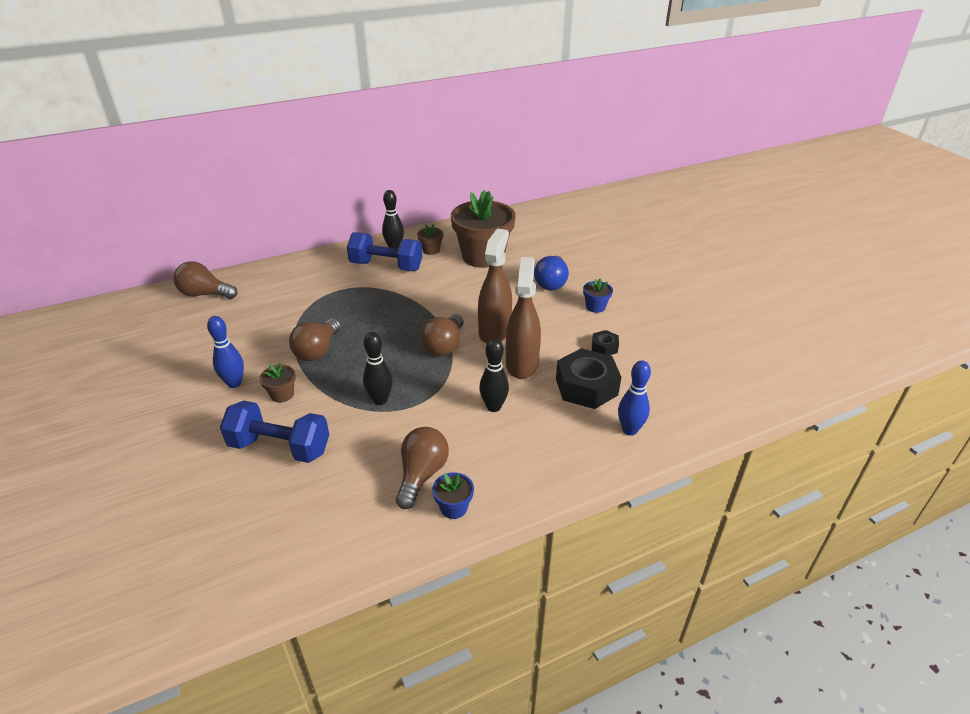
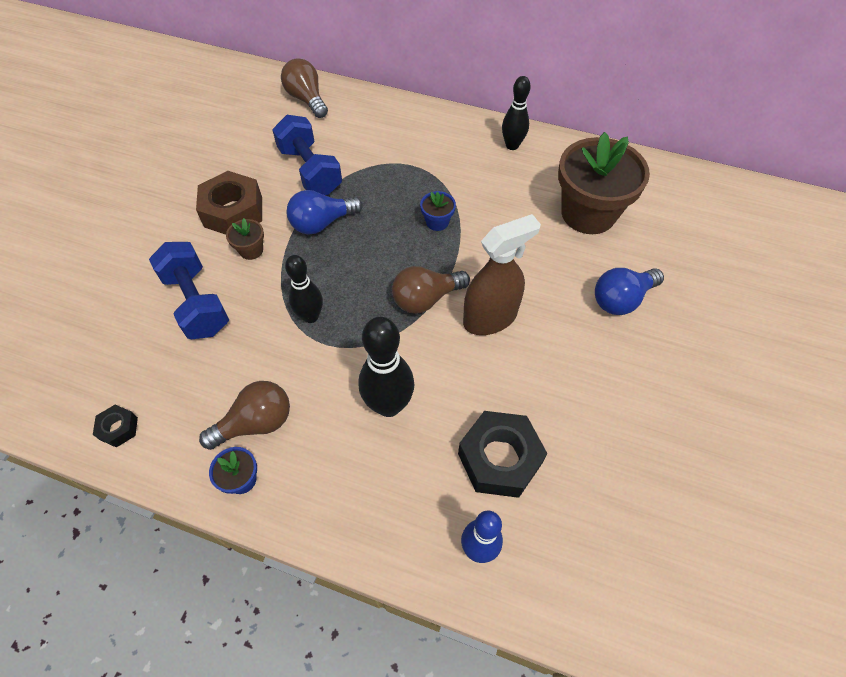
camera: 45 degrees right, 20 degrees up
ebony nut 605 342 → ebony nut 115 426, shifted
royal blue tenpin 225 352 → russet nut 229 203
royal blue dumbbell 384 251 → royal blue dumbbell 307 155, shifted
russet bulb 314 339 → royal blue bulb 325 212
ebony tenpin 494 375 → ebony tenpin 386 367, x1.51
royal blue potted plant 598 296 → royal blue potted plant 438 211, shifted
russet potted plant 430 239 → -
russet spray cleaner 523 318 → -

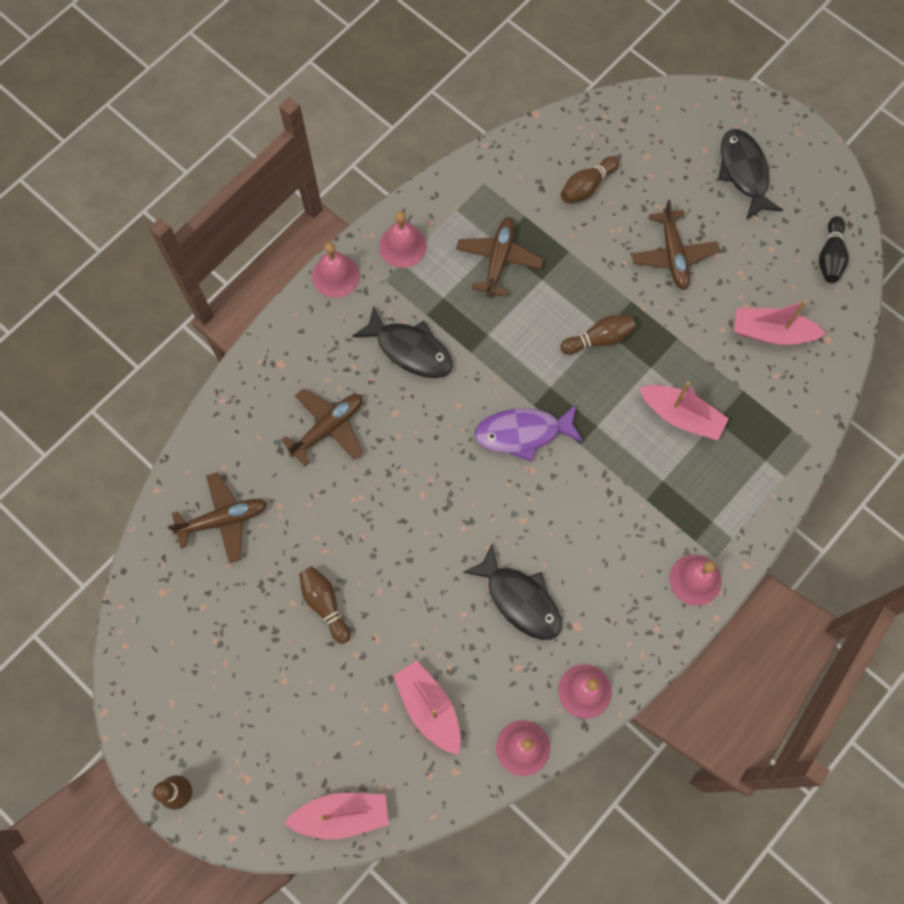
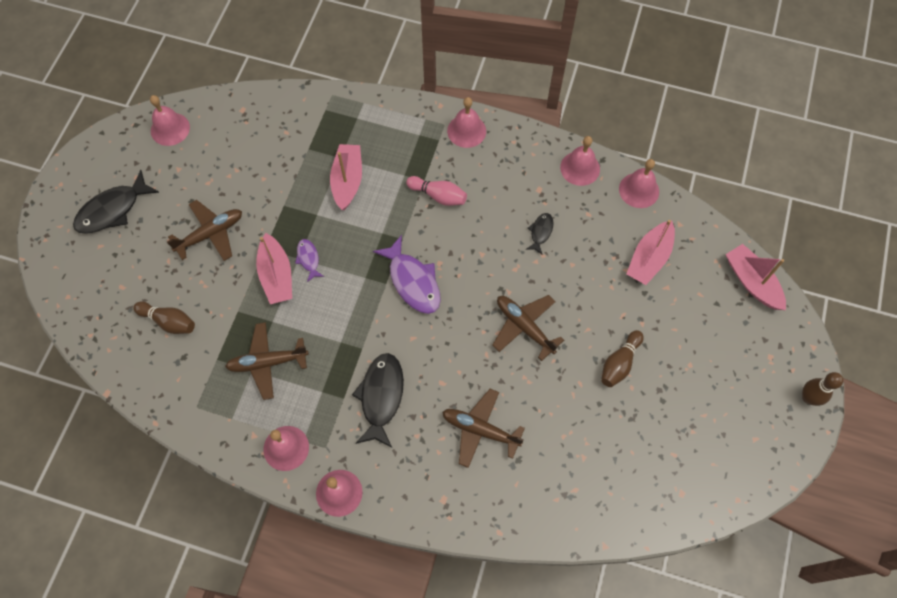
camera: 115 degrees left, 5 degrees down
ebony tenpin 834 249 → rose-pink school bell 170 120
rose-pink boat 780 322 → rose-pink boat 274 268, shifted
russet tenpin 598 335 → violet fish 309 260
- → rose-pink tenpin 436 191
russet plane 217 518 → russet plane 528 328, shifted
ebony fish 512 592 → ebony fish 539 234, x0.52

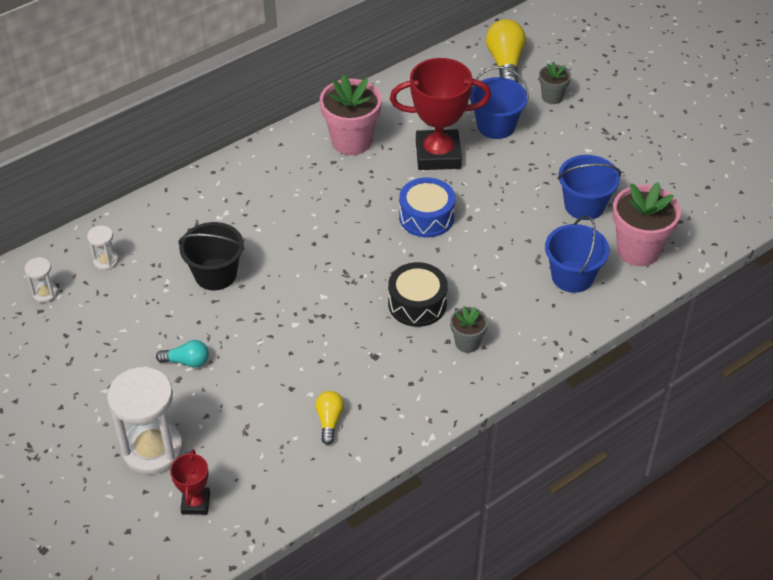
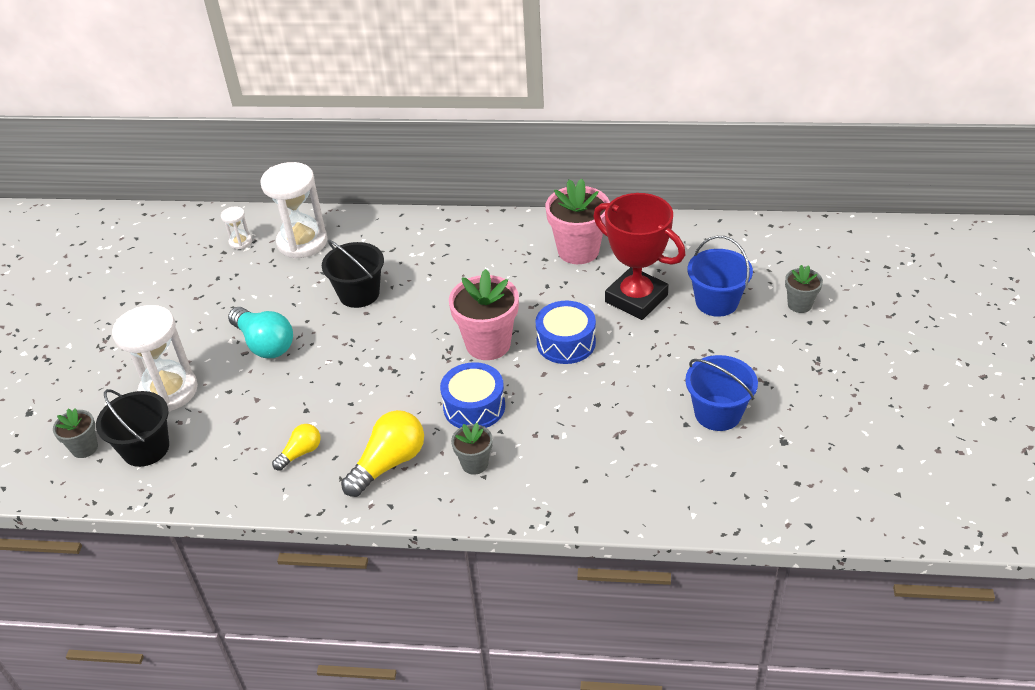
camera: 45 degrees right, 5 degrees down
- → ash-grey potted plant 75 433
red award cup 190 482 → ebony pail 132 428
aqua bulb 182 354 → aqua bulb 260 332, x1.76
snow-white sandglass 103 247 → snow-white sandglass 293 210, x2.19
bright yellow bulb 506 51 → bright yellow bulb 382 453, shifted
ebony toy drum 418 294 → royal blue toy drum 472 395
rose-pink potted plant 647 224 → rose-pink potted plant 484 314, shifted
royal blue pail 577 254 → -

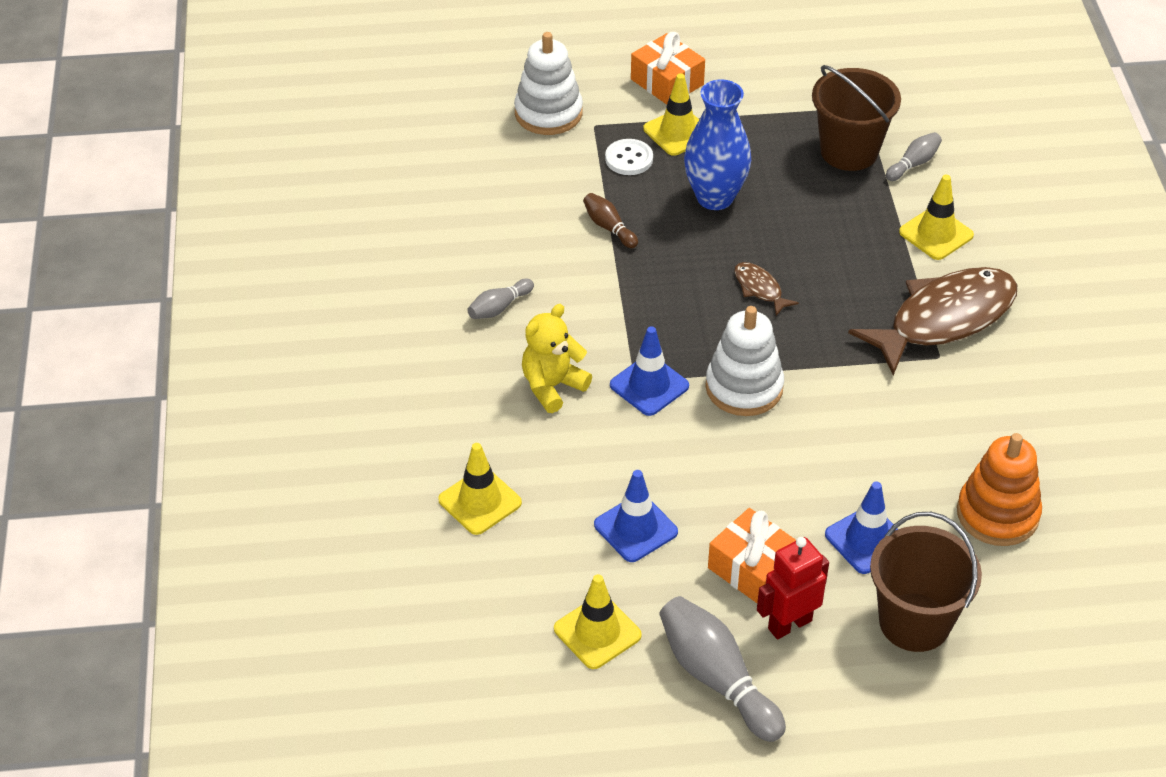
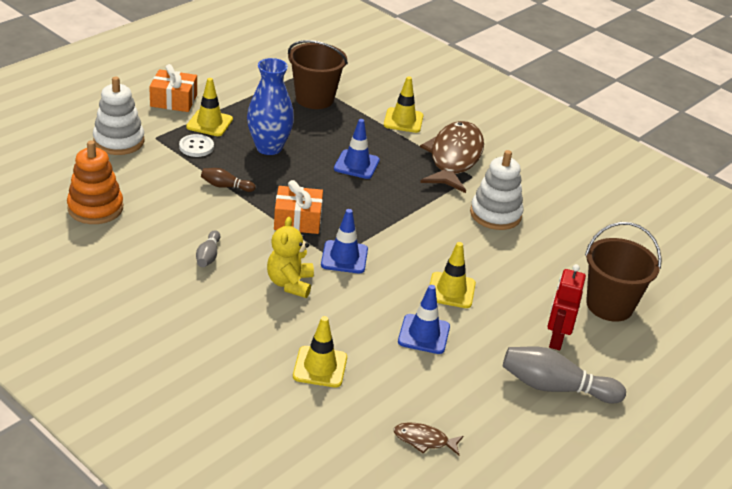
camera: 45 degrees left, 10 degrees down
orange stacking toy 999 489 → orange stacking toy 95 182, shifted
orange present 752 555 → orange present 298 207, shifted
royal blue traffic cone 861 527 → royal blue traffic cone 357 149, shifted
russet fish 766 289 → russet fish 428 439, shifted
bright yellow traffic cone 598 621 → bright yellow traffic cone 453 275, shifted
snow-white stacking toy 744 361 → snow-white stacking toy 497 190, shifted
ash-grey tenpin 914 156 → -

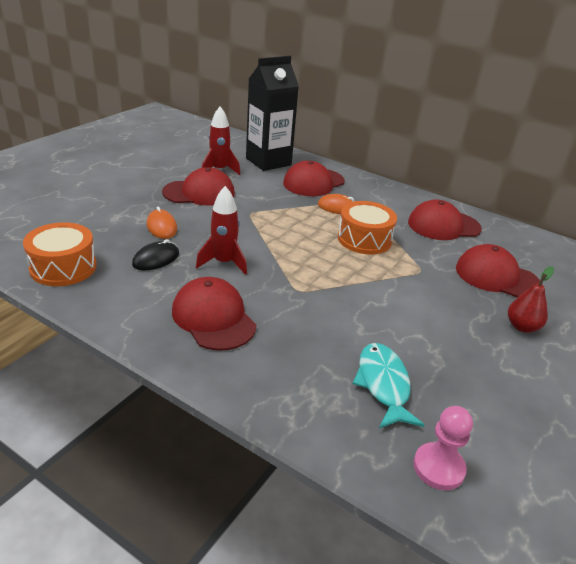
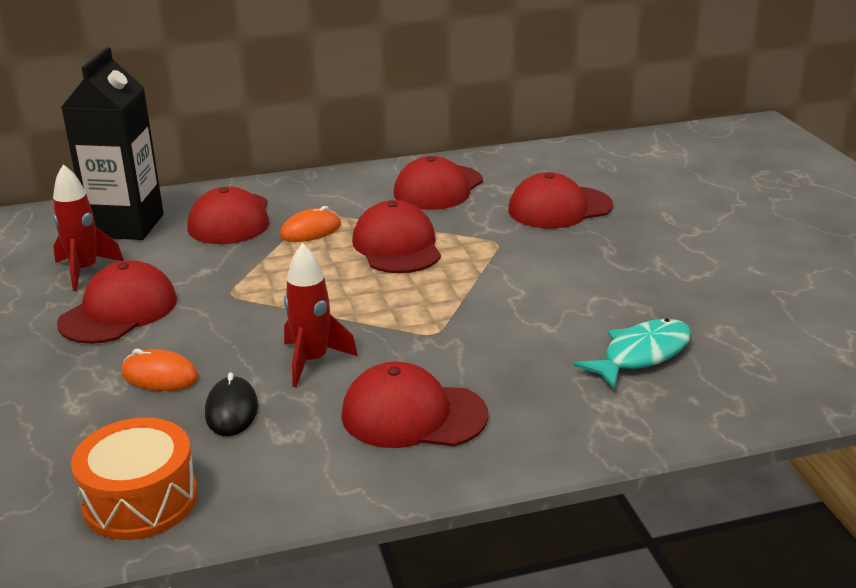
camera: 45 degrees left, 5 degrees down
orange toy drum 367 228 → red peaked cap 396 236
aqua fish 388 385 → aqua fish 632 353, 105 degrees clockwise
rose-pink game pawn 443 448 → -
red pear 531 300 → -

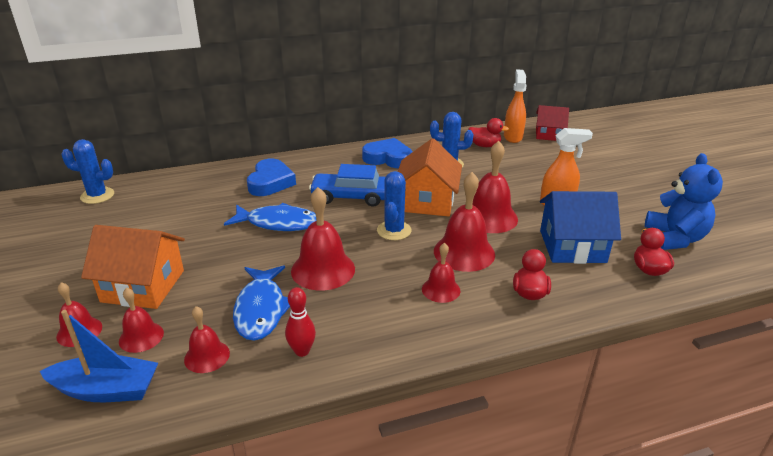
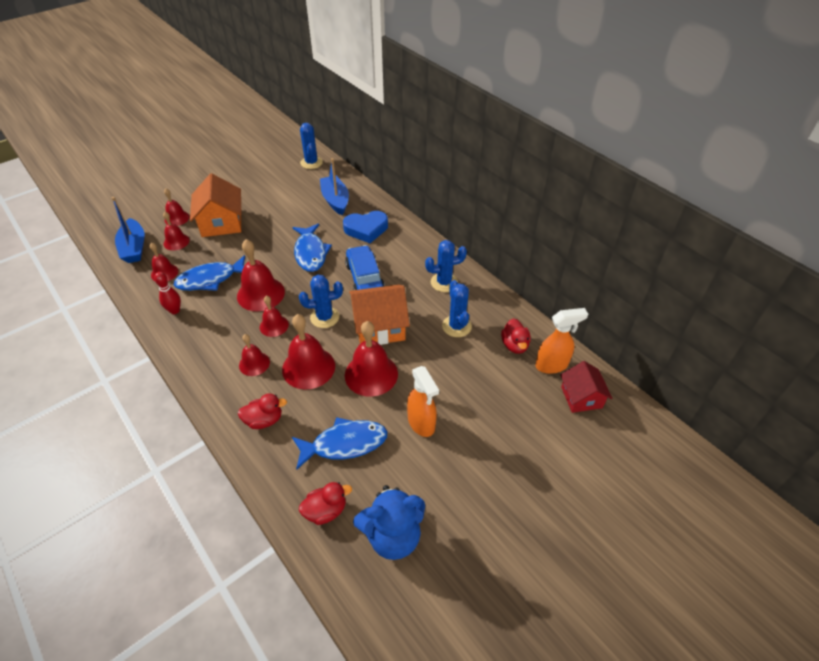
camera: 70 degrees right, 15 degrees up
- → red school bell 274 316
royal blue toy house 580 227 → royal blue fish 340 443
- → royal blue boat 334 187
royal blue heart shape 387 153 → royal blue prickly plant 446 266

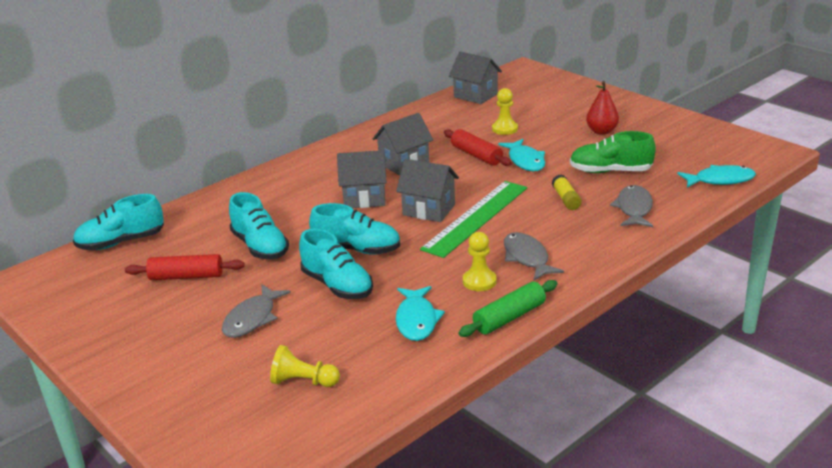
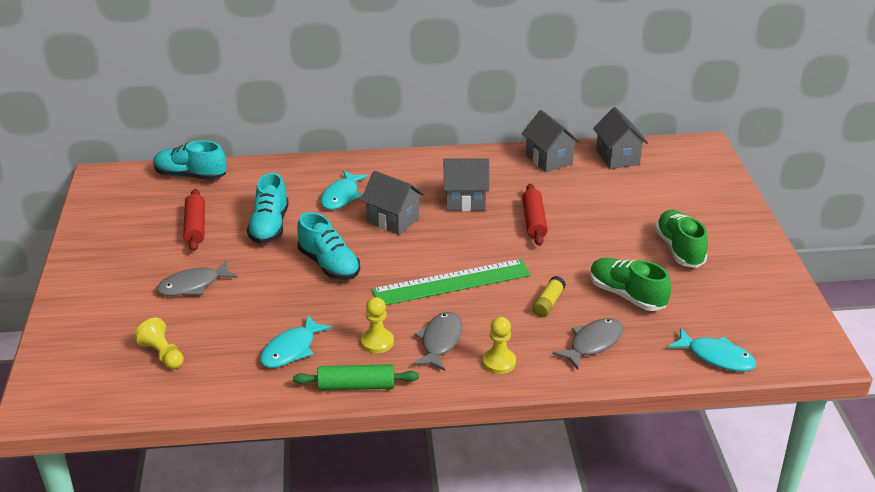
camera: 35 degrees right, 5 degrees up
red pastry roller 185 267 → red pastry roller 194 220, 45 degrees clockwise
aqua fish 522 155 → aqua fish 344 190, shifted
bright yellow game pawn 505 111 → bright yellow game pawn 499 345, shifted
ash-grey toy house 427 190 → ash-grey toy house 551 141, shifted
red pear 602 108 → emerald lace-up shoe 681 239
aqua lace-up shoe 336 264 → -

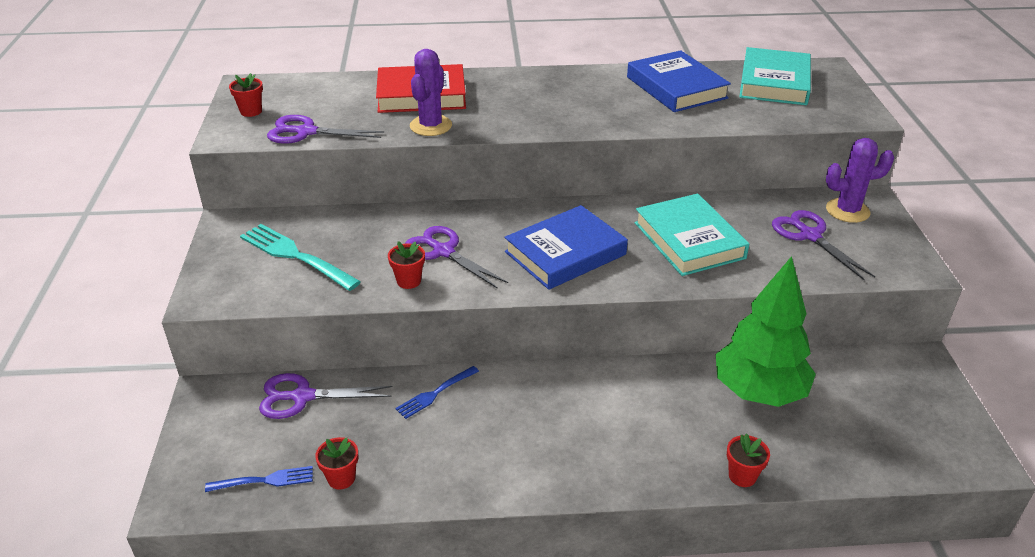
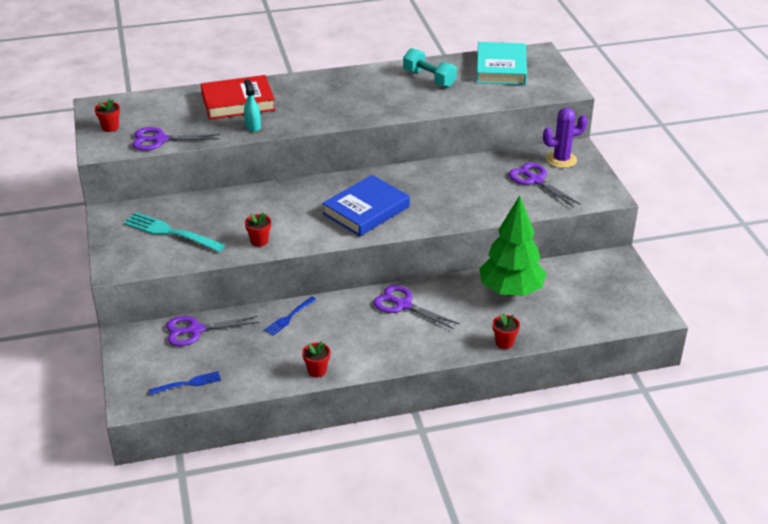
camera: 10 degrees left, 0 degrees up
violet prickly plant 431 92 → aqua spray cleaner 252 105
red potted plant 336 463 → red potted plant 316 359, shifted
violet shears 456 257 → violet shears 416 307, shifted
royal blue hardcover 679 81 → aqua dumbbell 430 68
aqua hardcover 692 235 → -

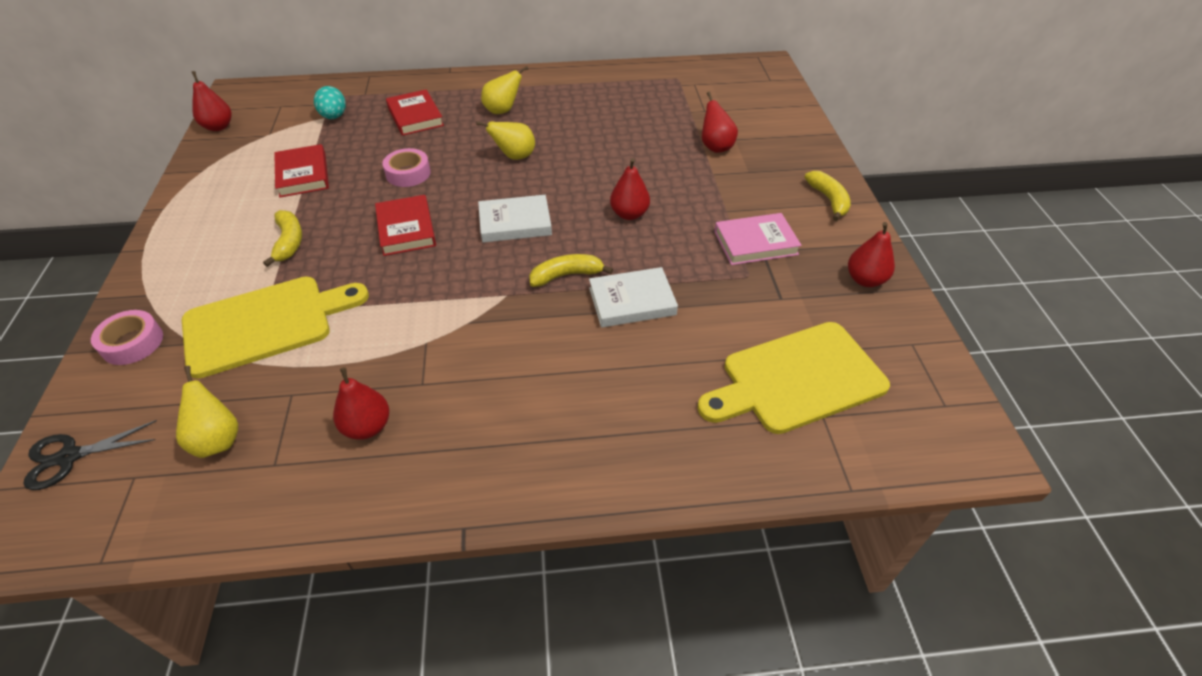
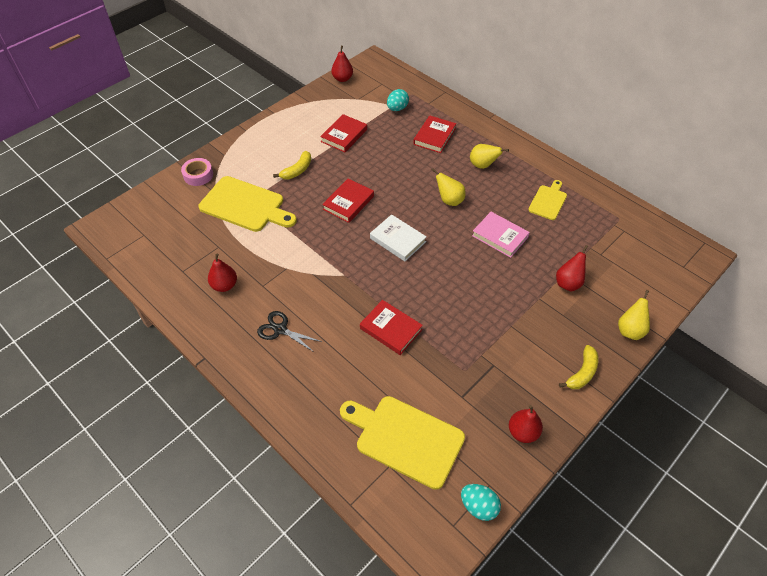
camera: 50 degrees right, 5 degrees up
ebony shears 90 455 → ebony shears 289 331, shifted
snow-white hardcover 633 297 → red hardcover 391 327
- → aqua egg 481 502
rose-pink hardcover 758 239 → rose-pink hardcover 501 235, shifted
- → bright yellow bread board 547 200
bright yellow pear 207 412 → bright yellow pear 634 315, shifted
rose-pink tape 406 167 → -
bright yellow banana fruit 571 270 → -
red pear 630 189 → -

